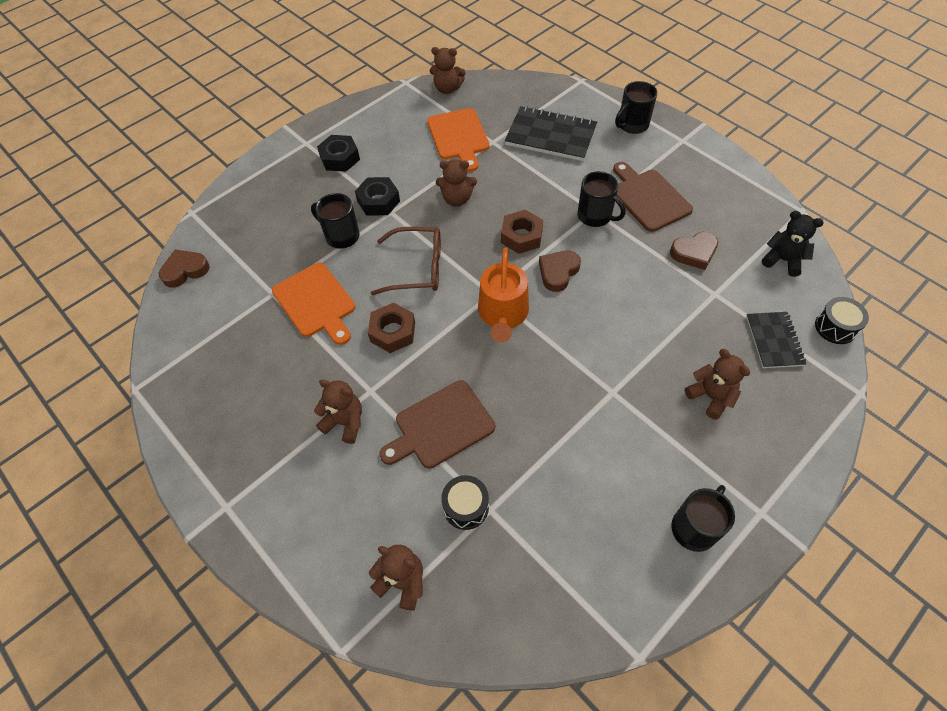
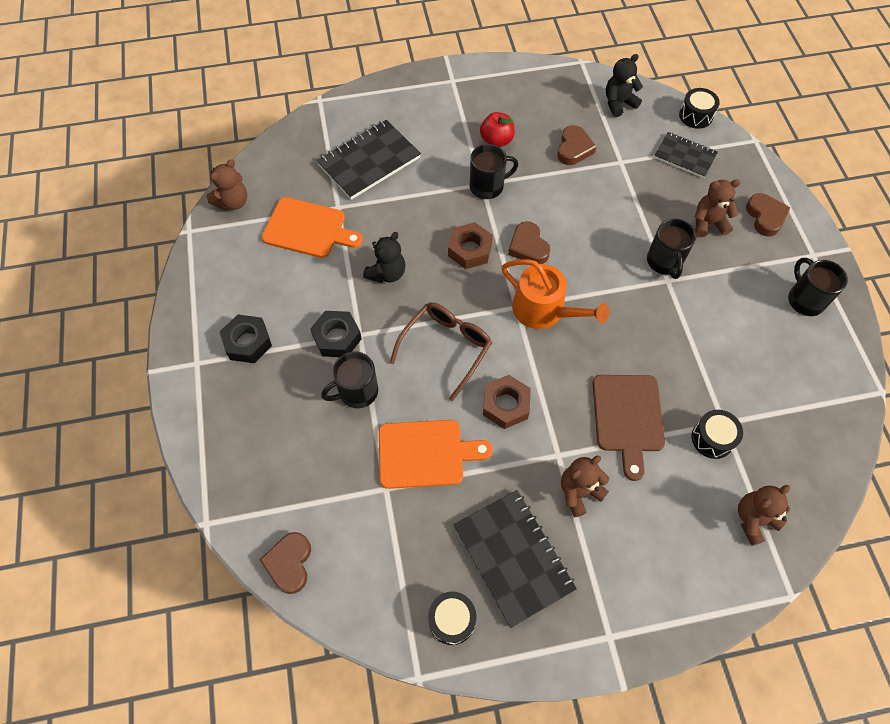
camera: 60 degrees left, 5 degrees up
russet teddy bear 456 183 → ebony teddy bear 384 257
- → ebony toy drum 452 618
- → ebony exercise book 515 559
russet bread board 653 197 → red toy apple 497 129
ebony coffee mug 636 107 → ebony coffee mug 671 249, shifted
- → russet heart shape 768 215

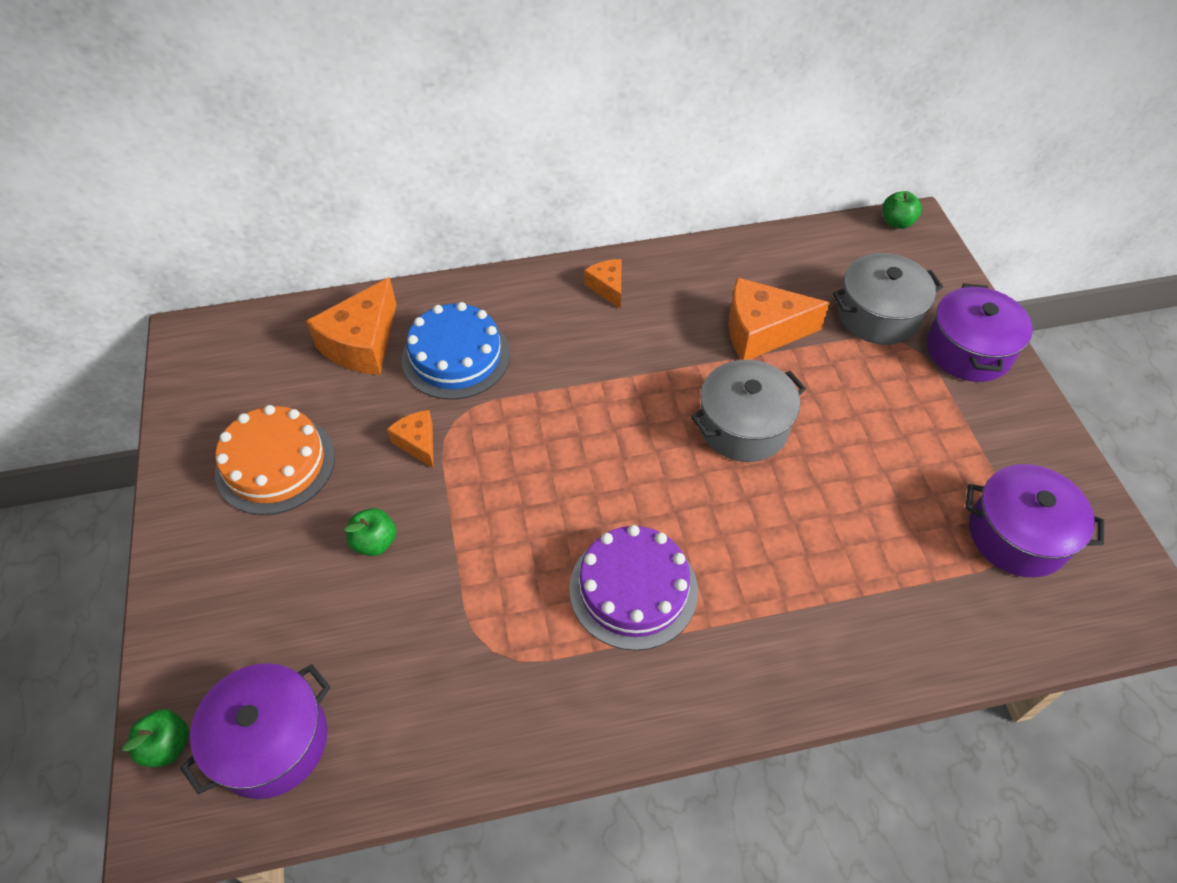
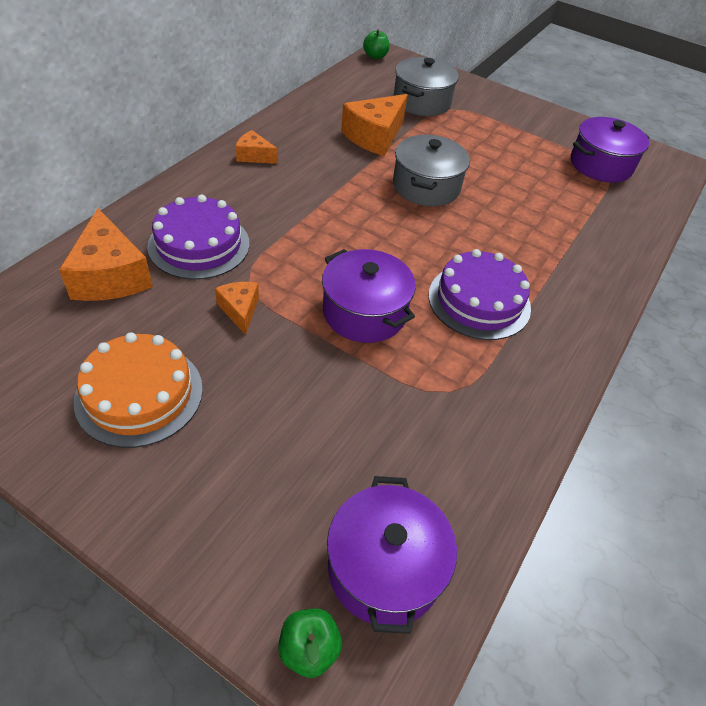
camera: 50 degrees left, 5 degrees down
royal blue gateau 456 351 → violet gateau 198 237
orange cheese 410 439 → orange cheese 237 308, 60 degrees clockwise
violet pot 980 332 → violet pot 369 296, shifted
emerald toy apple 370 532 → -

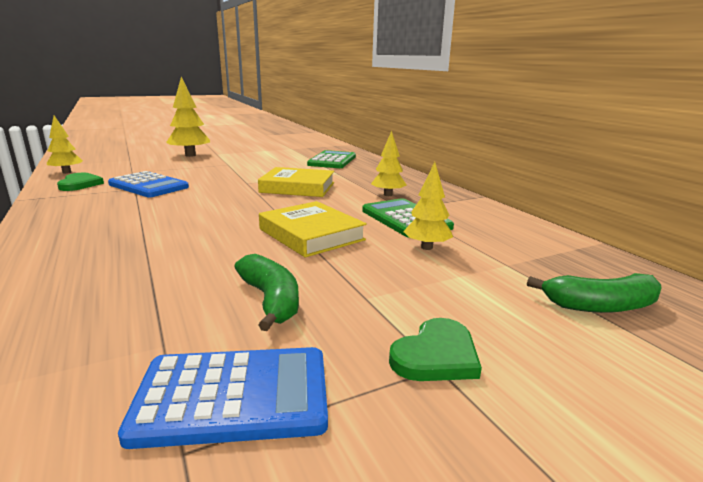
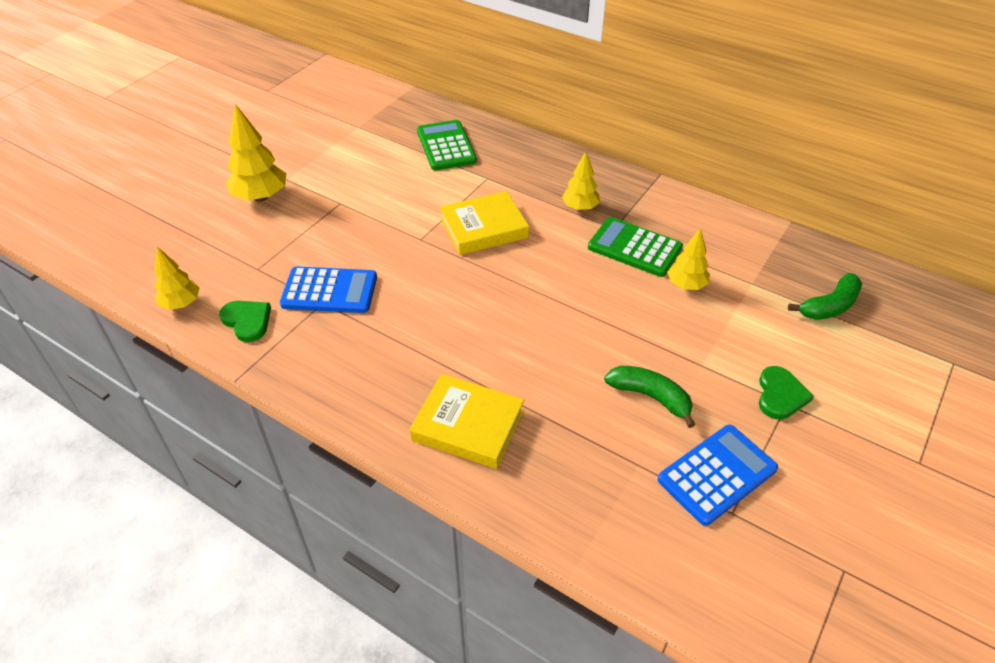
camera: 30 degrees left, 25 degrees up
bright yellow hardcover 313 229 → bright yellow hardcover 467 421, shifted

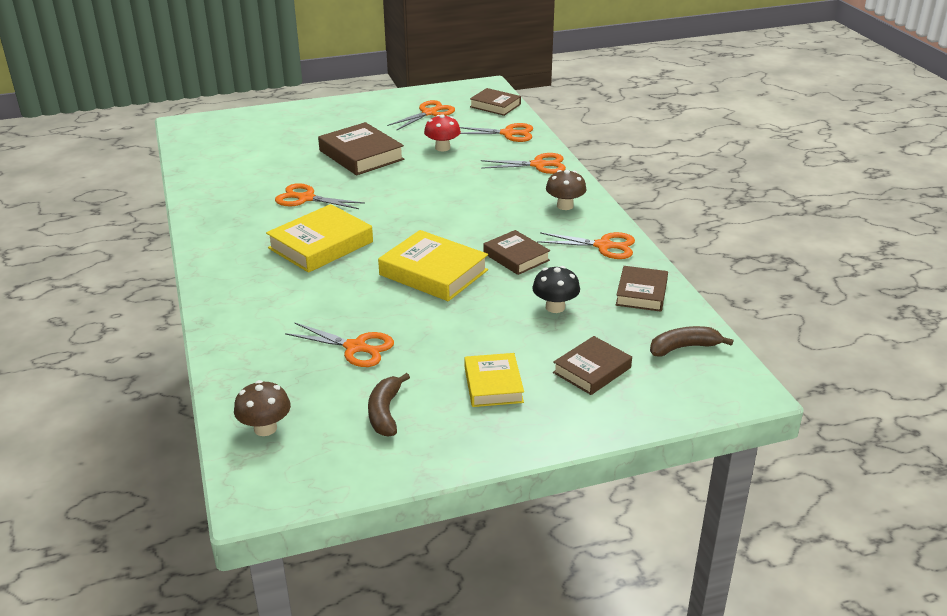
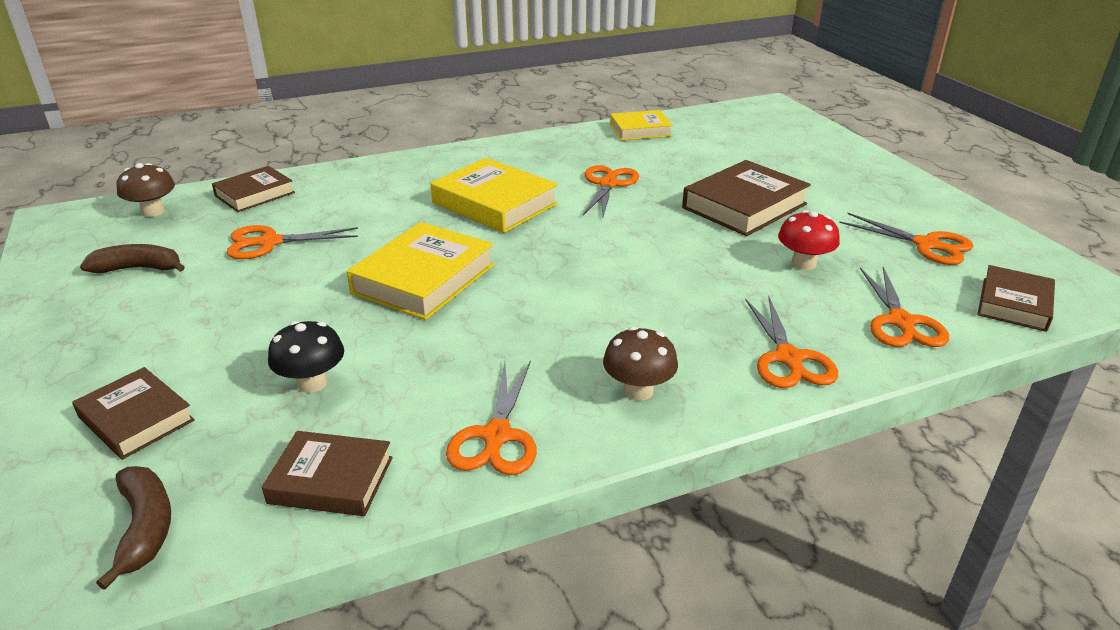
camera: 85 degrees right, 0 degrees up
russet hardcover 516 252 → russet hardcover 253 189, shifted
orange shears 339 344 → orange shears 292 242, 60 degrees clockwise
bright yellow hardcover 494 380 → bright yellow hardcover 641 125, shifted

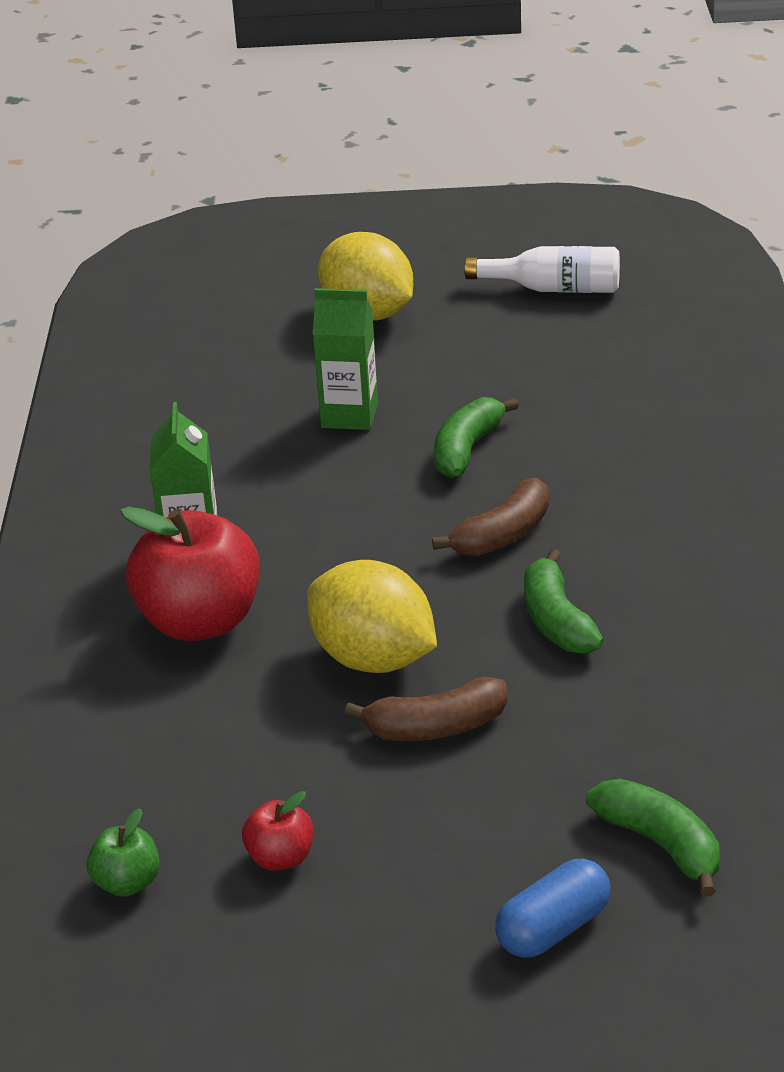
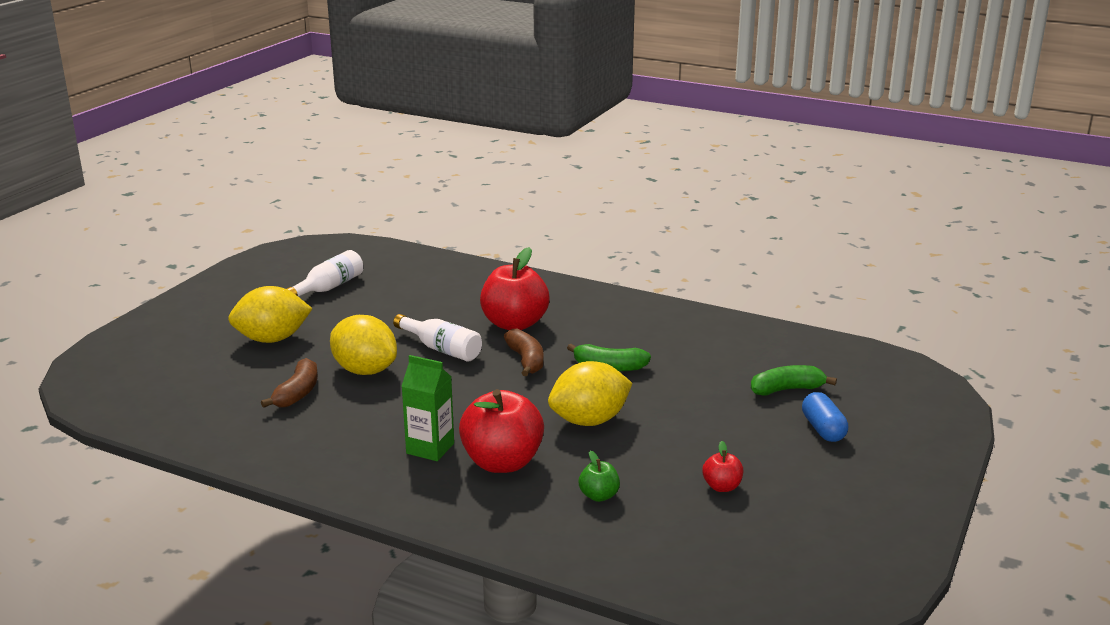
camera: 65 degrees left, 10 degrees down
russet banana fruit 426 709 → russet banana fruit 289 383, shifted
emerald milk carton 345 359 → bright yellow citrus fruit 363 345
emerald banana fruit 476 437 → snow-white flask 437 337
- → red toy apple 514 288
emerald toy apple 123 852 → emerald toy apple 599 476, shifted

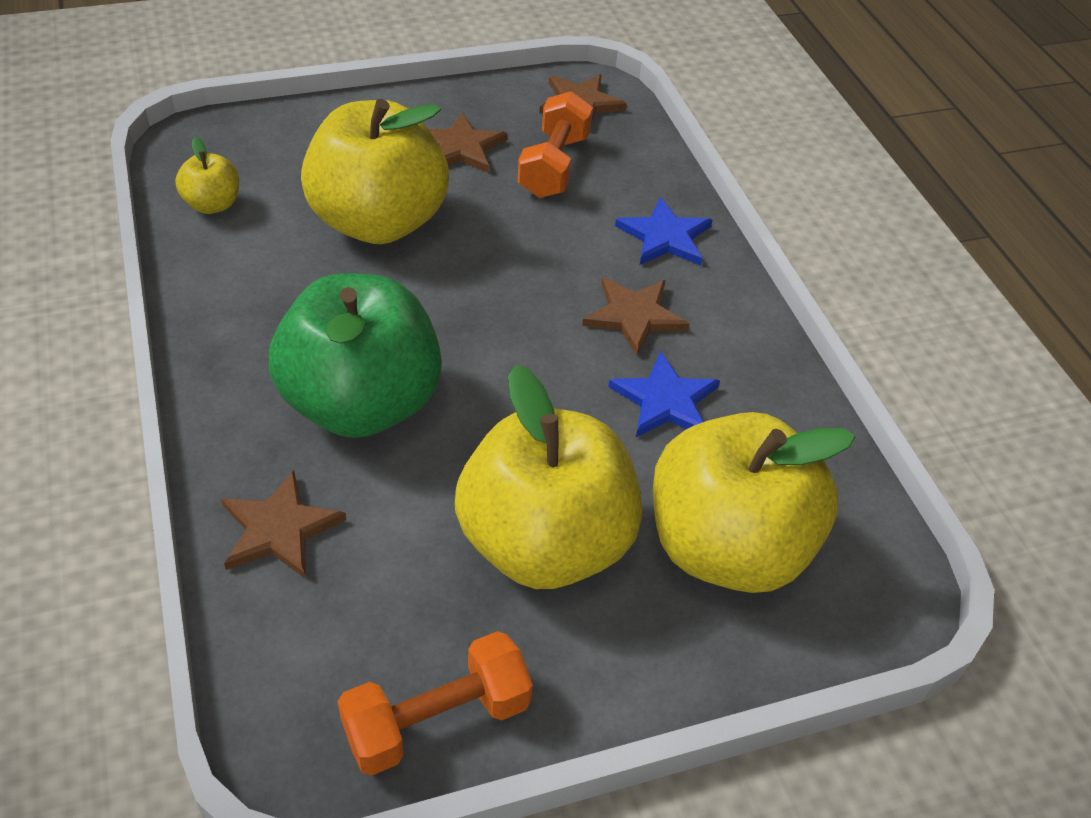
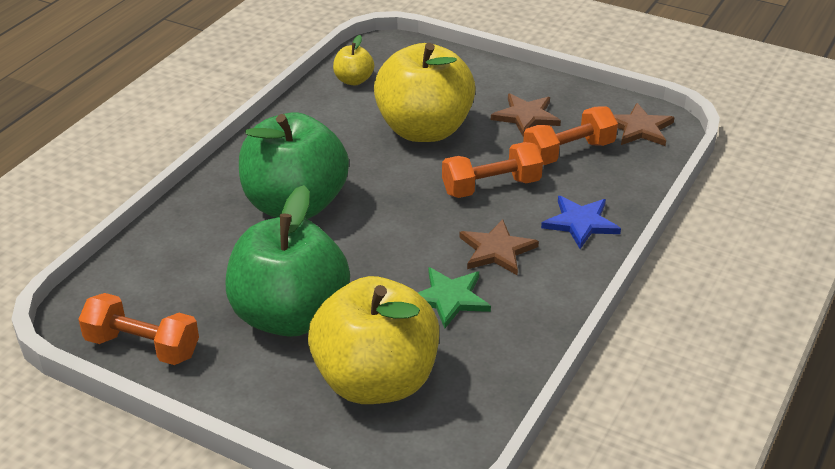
camera: 50 degrees right, 10 degrees down
bright yellow toy apple 548 477 → emerald toy apple 288 261
royal blue star shape 664 394 → emerald star shape 454 297
- → orange dumbbell 492 170
russet star shape 283 524 → -

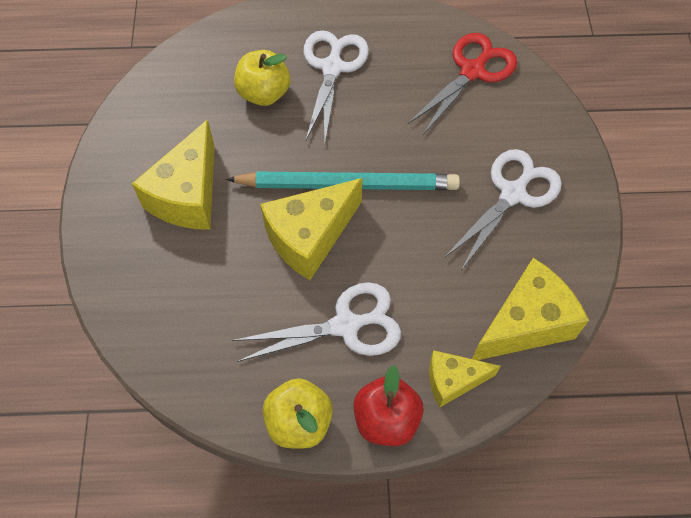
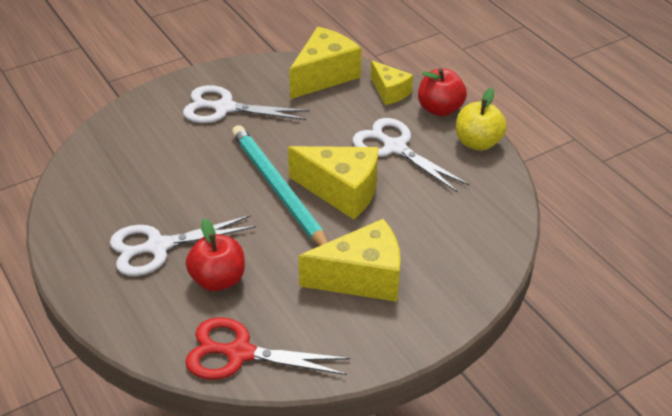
camera: 120 degrees left, 20 degrees down
red shears 462 84 → red shears 267 348, shifted
bright yellow toy apple 262 78 → red toy apple 215 254
bright yellow cheese 530 309 → bright yellow cheese 325 63, 105 degrees clockwise

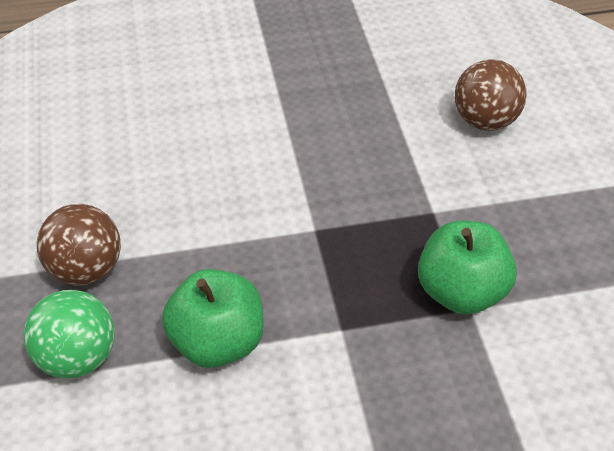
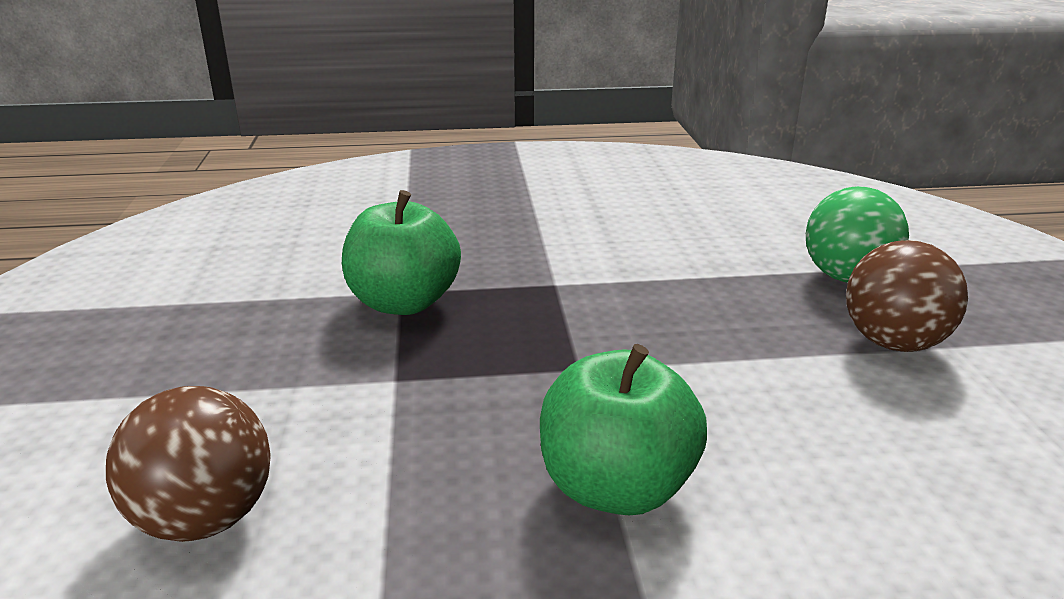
camera: 175 degrees left, 20 degrees down
emerald toy apple 213 318 → emerald toy apple 623 429, shifted

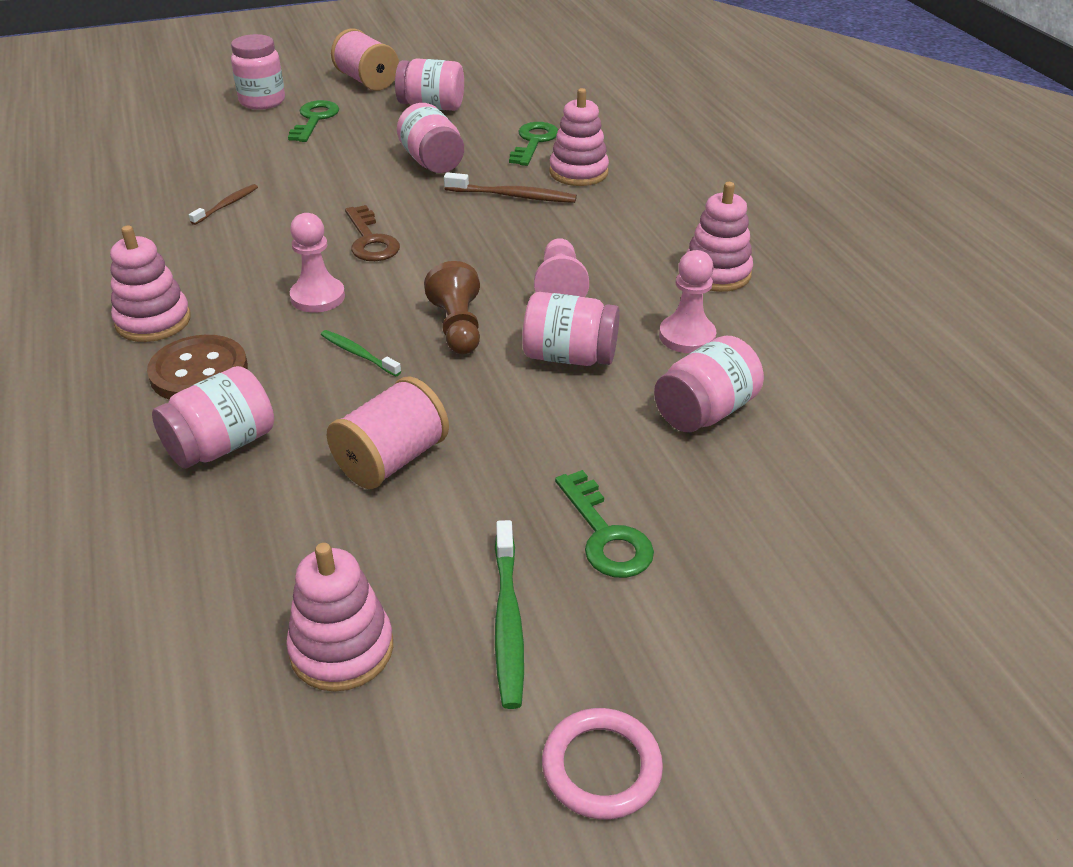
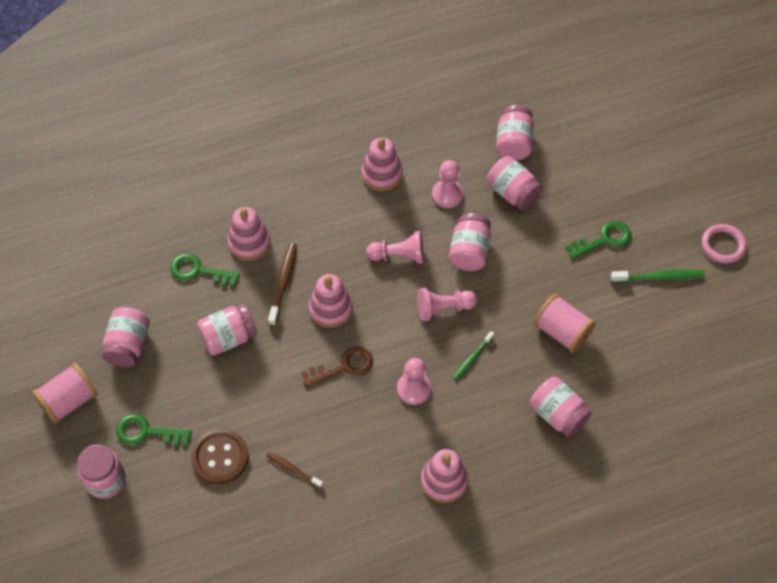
camera: 90 degrees left, 20 degrees up
russet shirt button 197 367 → russet shirt button 220 456, shifted
rose-pink stacking toy 339 617 → rose-pink stacking toy 331 301, shifted
russet game pawn 452 308 → rose-pink game pawn 447 304
- → rose-pink jar 515 132

